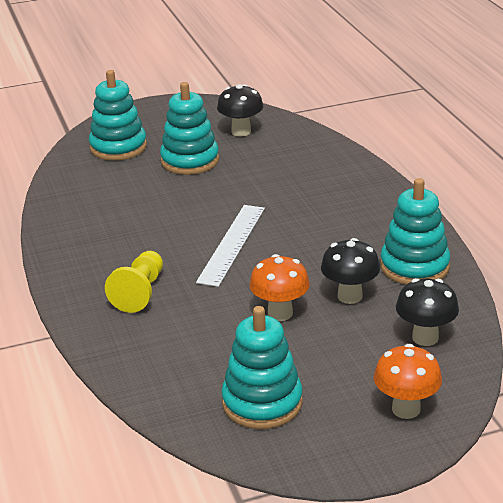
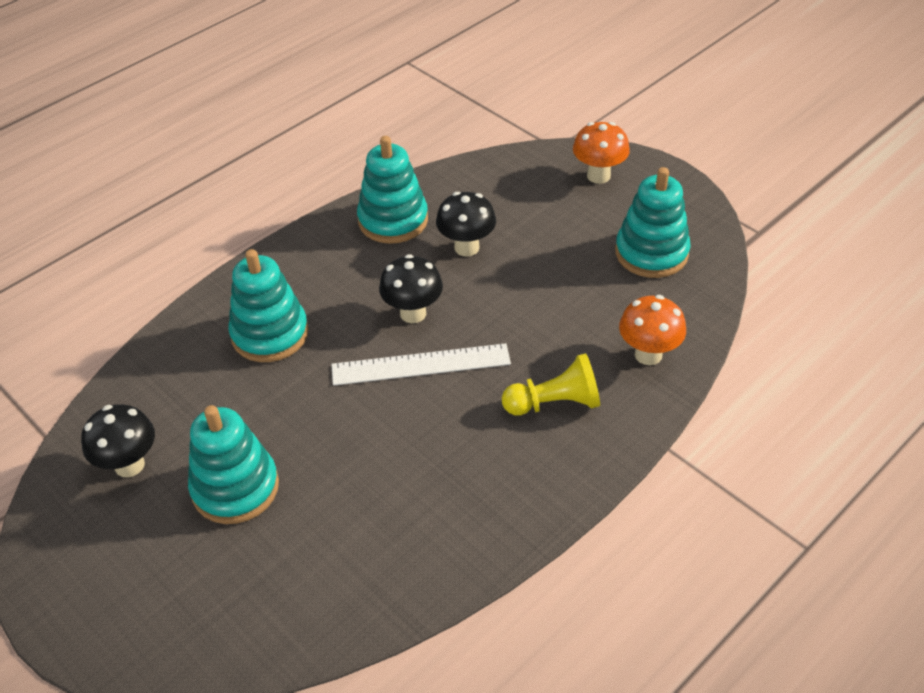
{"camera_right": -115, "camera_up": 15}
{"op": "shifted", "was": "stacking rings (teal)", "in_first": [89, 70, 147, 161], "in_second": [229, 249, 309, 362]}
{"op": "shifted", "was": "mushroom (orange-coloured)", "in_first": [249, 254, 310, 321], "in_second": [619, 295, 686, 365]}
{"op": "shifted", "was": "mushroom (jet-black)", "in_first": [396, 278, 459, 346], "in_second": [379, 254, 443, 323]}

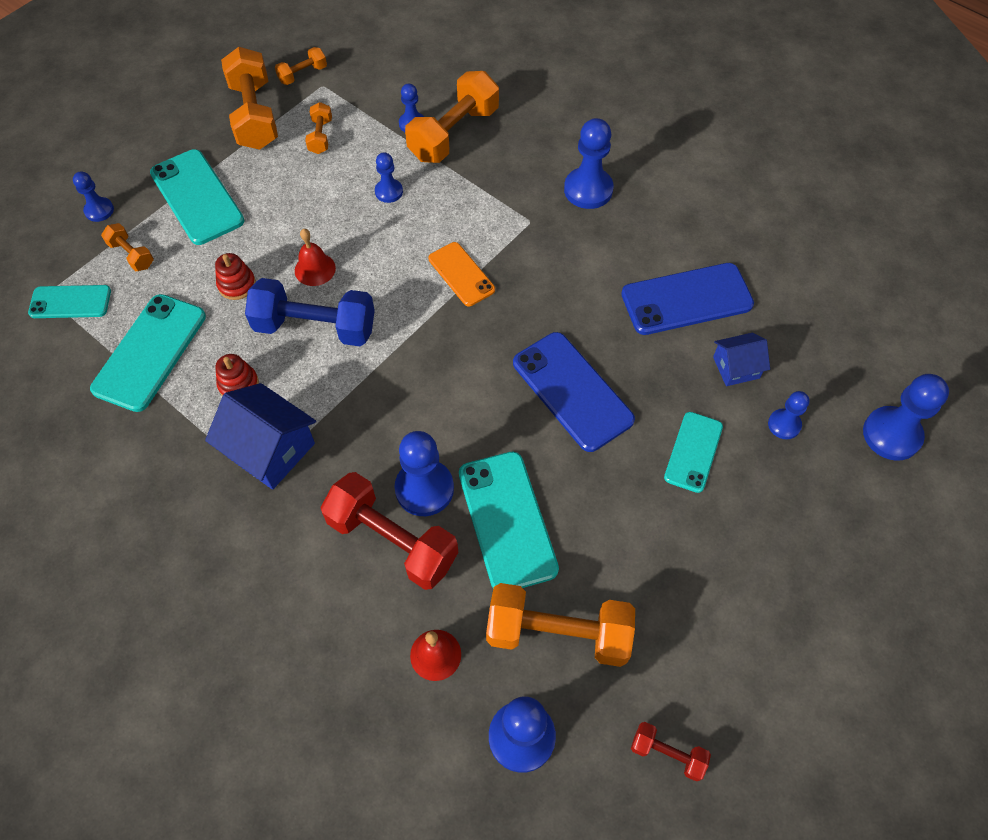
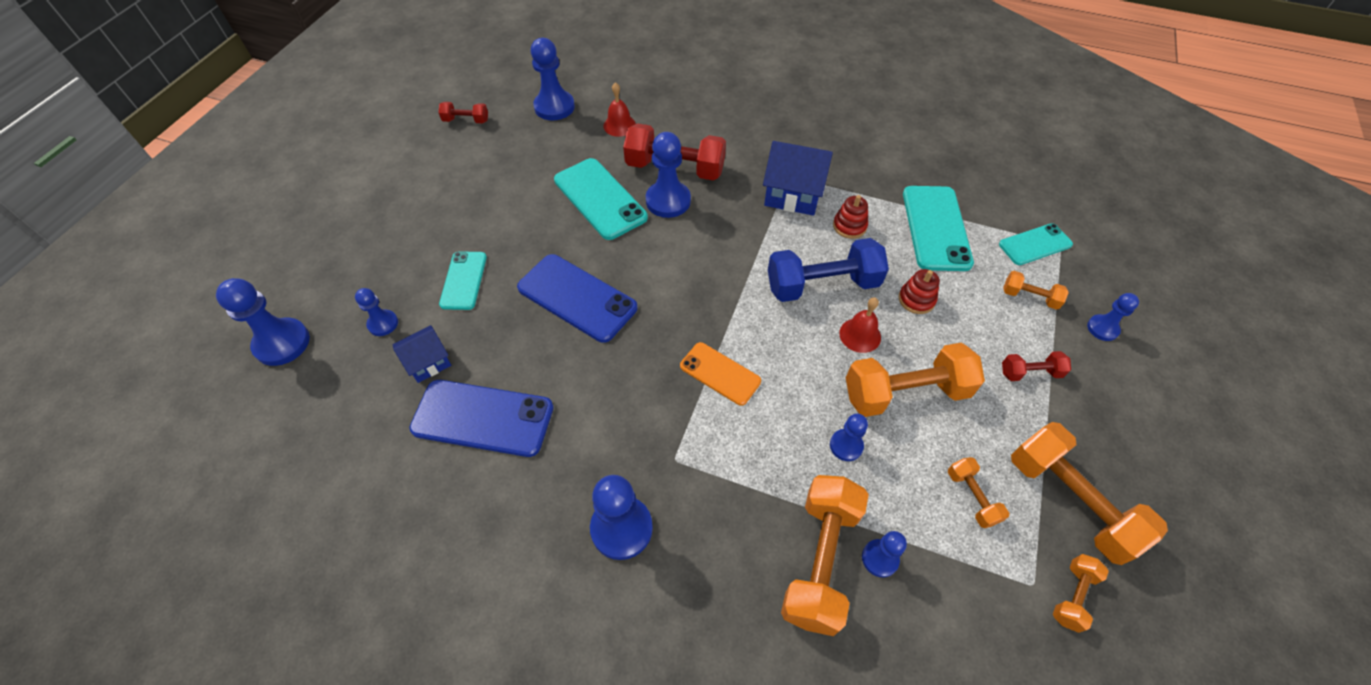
{"camera_right": 160, "camera_up": -5}
{"op": "swapped", "was": "phone (teal)", "now": "dumbbell (scarlet)", "in_first": [150, 149, 245, 245], "in_second": [1002, 351, 1071, 381]}
{"op": "rotated", "was": "phone (blue)", "in_first": [621, 263, 754, 335], "in_second": [409, 380, 554, 457], "clockwise": 45}
{"op": "shifted", "was": "dumbbell (orange-coloured)", "in_first": [486, 583, 635, 667], "in_second": [846, 343, 985, 417]}

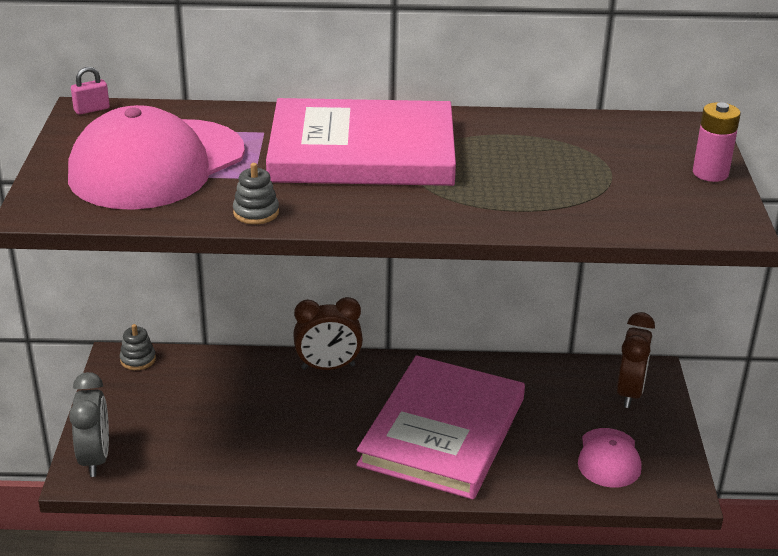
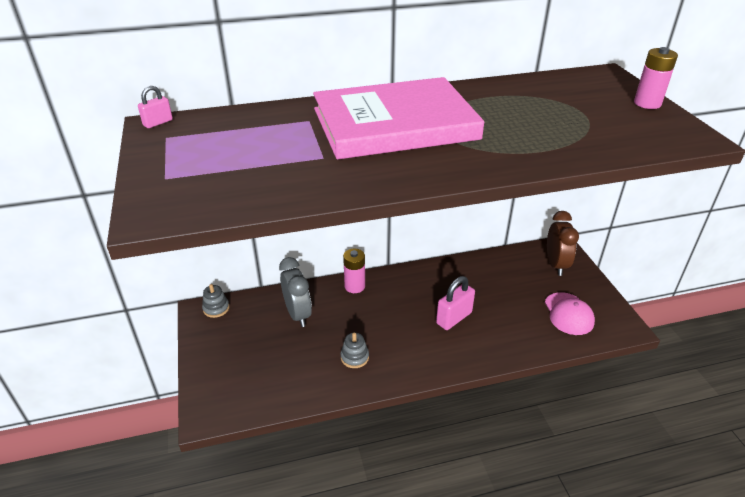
{"camera_right": -15, "camera_up": 5}
{"op": "gone", "was": "baseball cap (rose-pink)", "in_first": [68, 105, 245, 210]}
{"op": "shifted", "was": "stacking rings (ash-grey)", "in_first": [233, 163, 279, 224], "in_second": [341, 332, 369, 368]}
{"op": "swapped", "was": "bedside clock (brown)", "now": "battery (rose-pink)", "in_first": [293, 297, 363, 370], "in_second": [343, 249, 365, 293]}
{"op": "swapped", "was": "hardcover (rose-pink)", "now": "small lock (rose-pink)", "in_first": [357, 355, 525, 499], "in_second": [436, 276, 475, 330]}
{"op": "shifted", "was": "bedside clock (ash-grey)", "in_first": [69, 372, 109, 477], "in_second": [279, 257, 312, 327]}

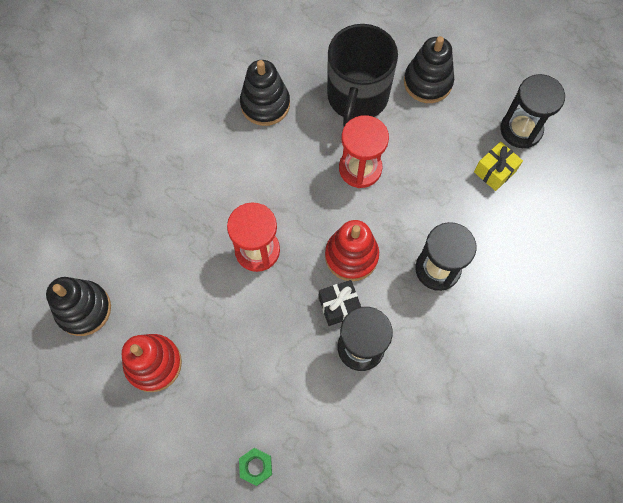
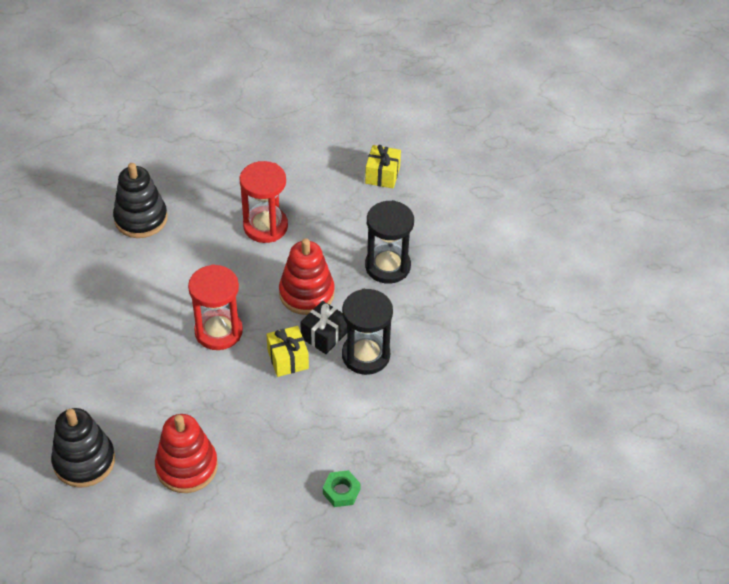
{"camera_right": -35, "camera_up": -20}
{"op": "gone", "was": "coffee mug (jet-black)", "in_first": [327, 24, 398, 127]}
{"op": "gone", "was": "stacking rings (jet-black)", "in_first": [404, 36, 454, 103]}
{"op": "gone", "was": "hourglass (jet-black)", "in_first": [500, 74, 565, 148]}
{"op": "new", "now": "wrapped gift (yellow)", "in_second": [266, 326, 309, 377]}

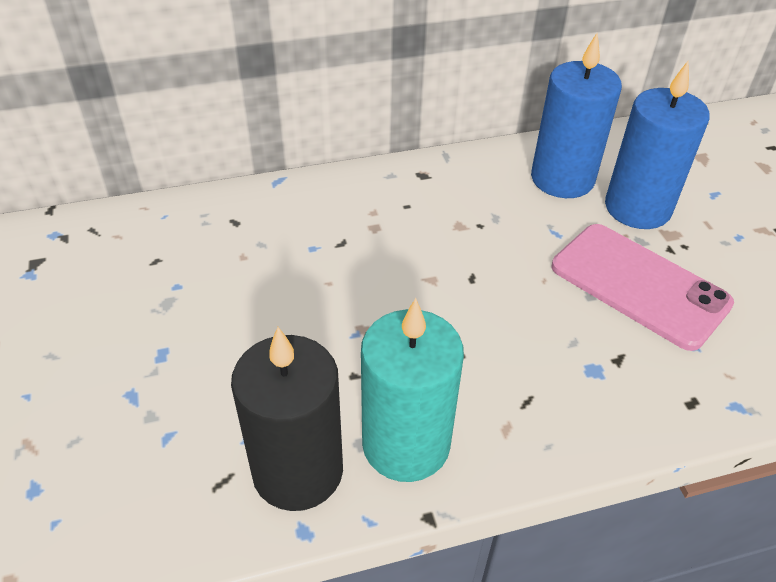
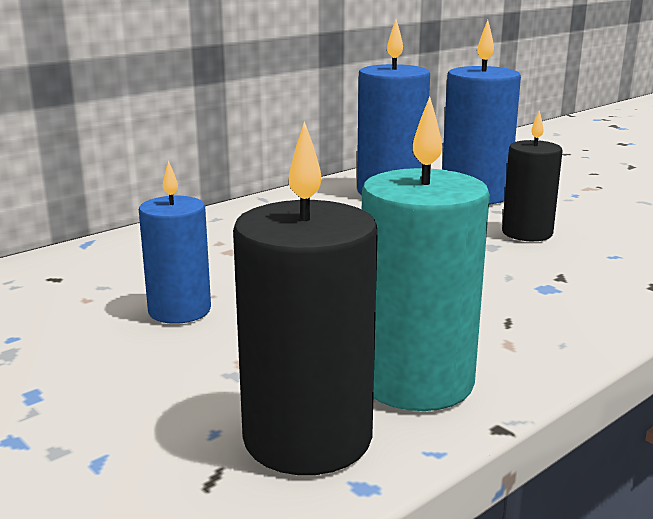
{"camera_right": -25, "camera_up": -25}
{"op": "swapped", "was": "phone (rose-pink)", "now": "candle (jet-black)", "in_first": [552, 224, 734, 351], "in_second": [502, 110, 563, 241]}
{"op": "new", "now": "candle (blue)", "in_second": [139, 160, 211, 324]}

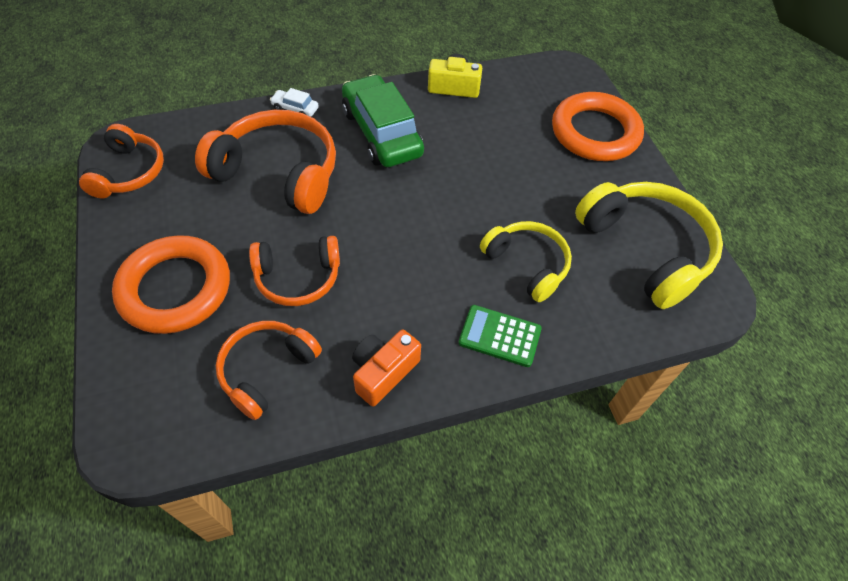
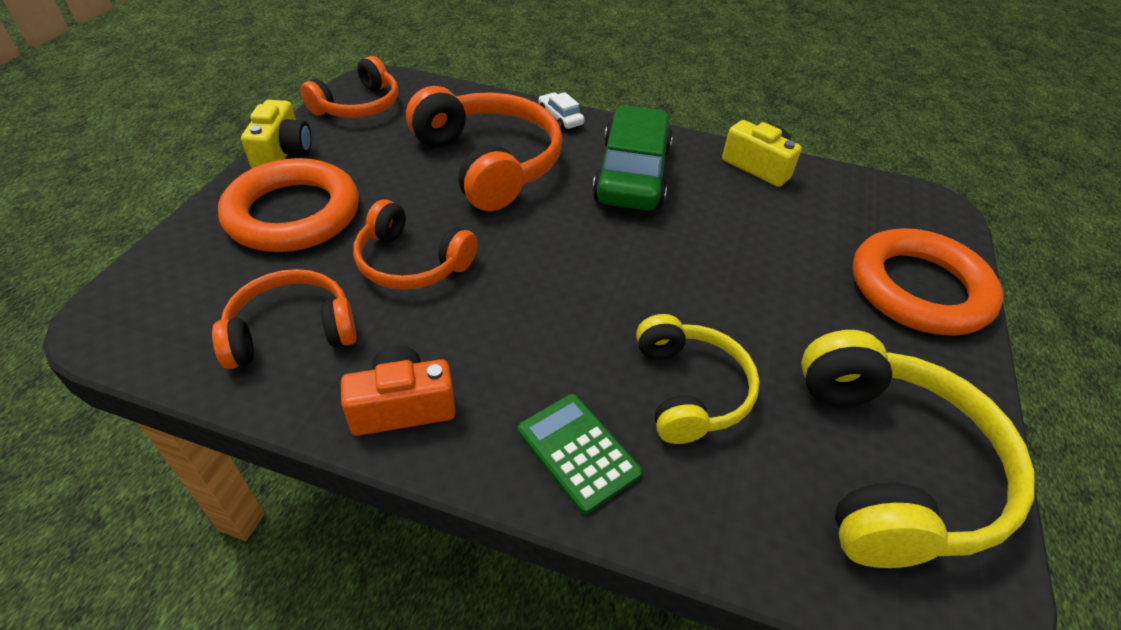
{"camera_right": 35, "camera_up": -10}
{"op": "new", "now": "camera (yellow)", "in_second": [241, 100, 312, 168]}

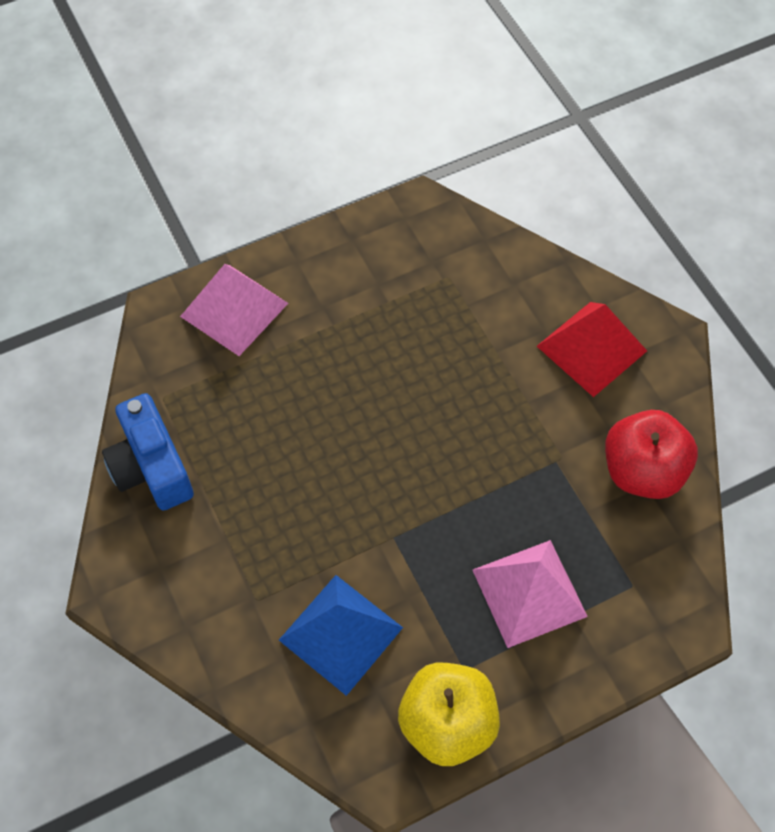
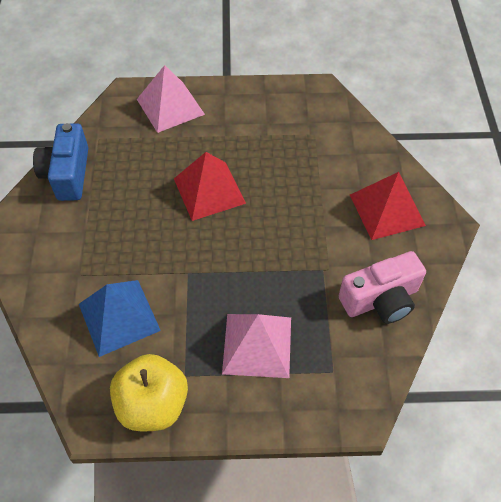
{"camera_right": 25, "camera_up": -5}
{"op": "swapped", "was": "apple (scarlet)", "now": "camera (rose-pink)", "in_first": [605, 410, 698, 499], "in_second": [339, 251, 426, 324]}
{"op": "new", "now": "pyramid shape (scarlet)", "in_second": [174, 152, 246, 221]}

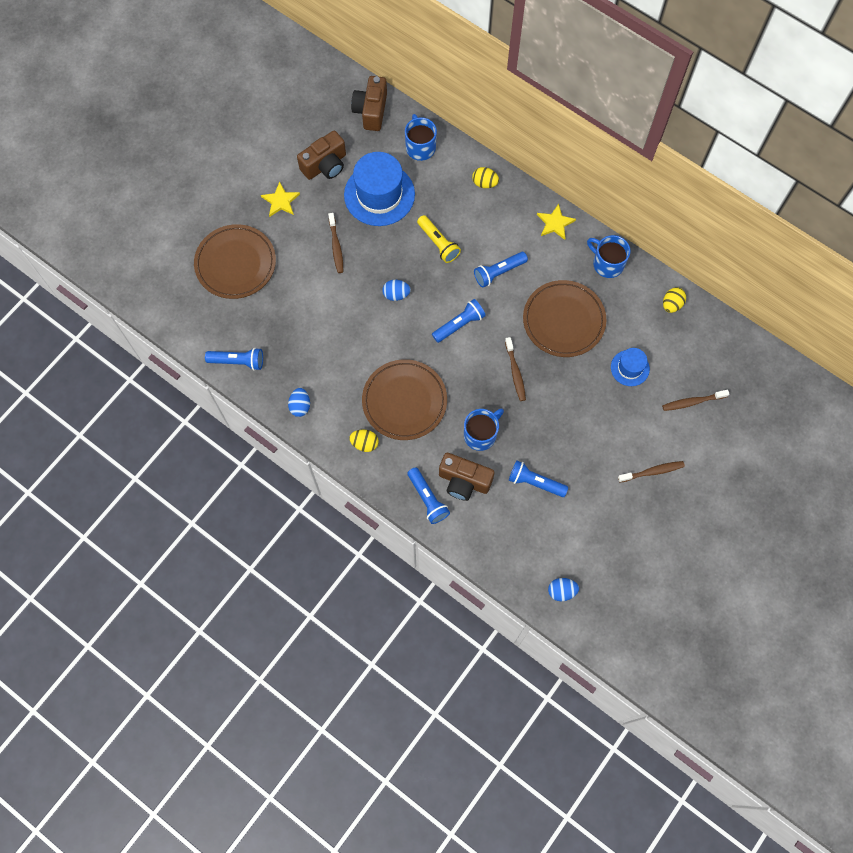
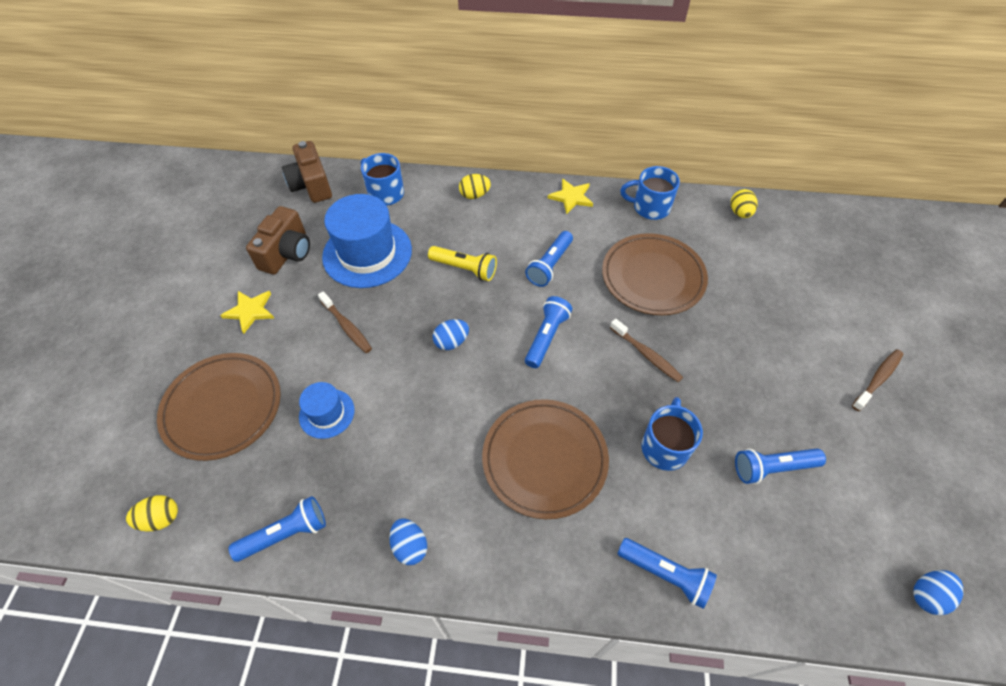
{"camera_right": -30, "camera_up": -15}
{"op": "shifted", "was": "tall hat (blue)", "in_first": [611, 348, 650, 386], "in_second": [299, 382, 355, 439]}
{"op": "gone", "was": "dental brush (brown)", "in_first": [662, 390, 729, 411]}
{"op": "shifted", "was": "toy egg (yellow)", "in_first": [349, 429, 379, 452], "in_second": [126, 495, 178, 532]}
{"op": "gone", "was": "camera (brown)", "in_first": [439, 453, 494, 501]}

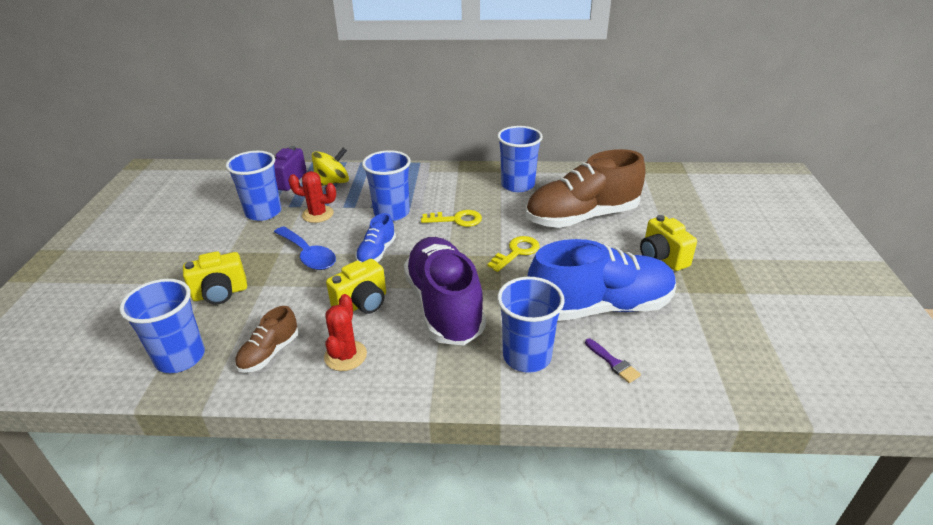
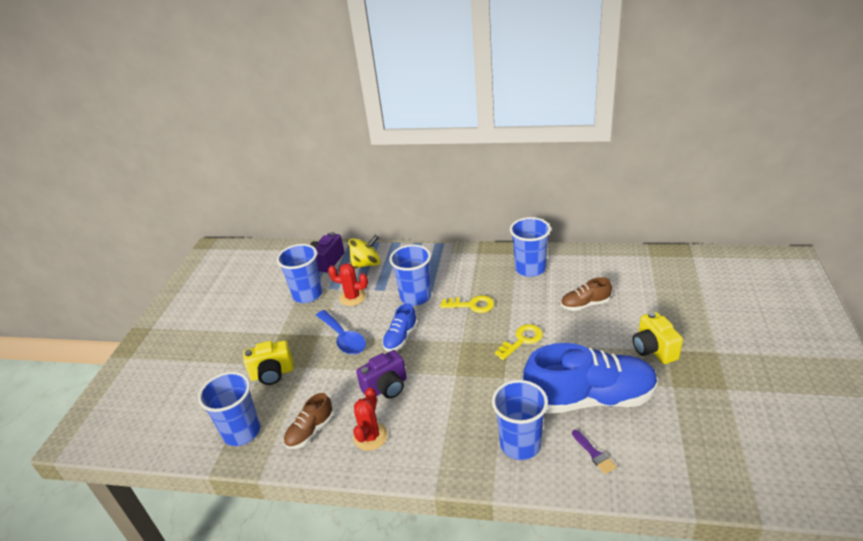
{"camera_right": 10, "camera_up": 0}
{"op": "scaled", "was": "shoe (brown)", "in_first": [526, 149, 645, 228], "in_second": [561, 277, 612, 311], "ratio": 0.46}
{"op": "gone", "was": "shoe (purple)", "in_first": [404, 237, 486, 345]}
{"op": "repainted", "was": "camera (yellow)", "now": "camera (purple)", "in_first": [326, 259, 386, 314], "in_second": [356, 350, 407, 399]}

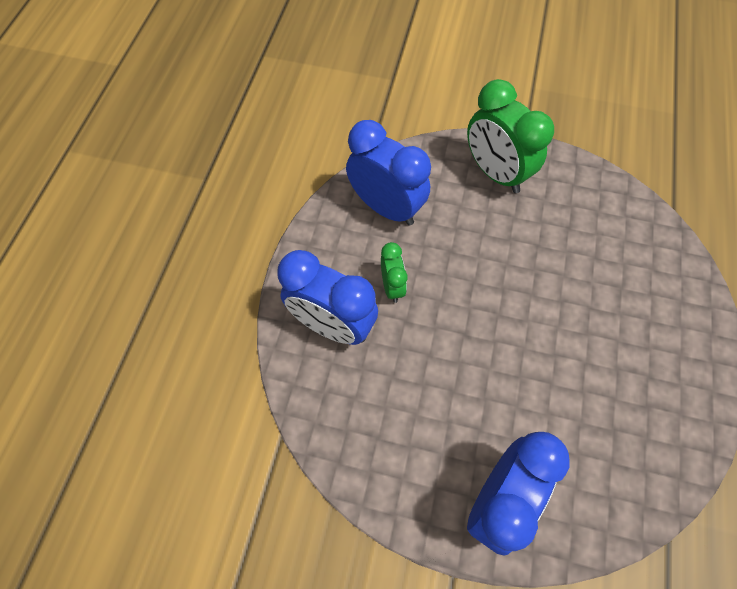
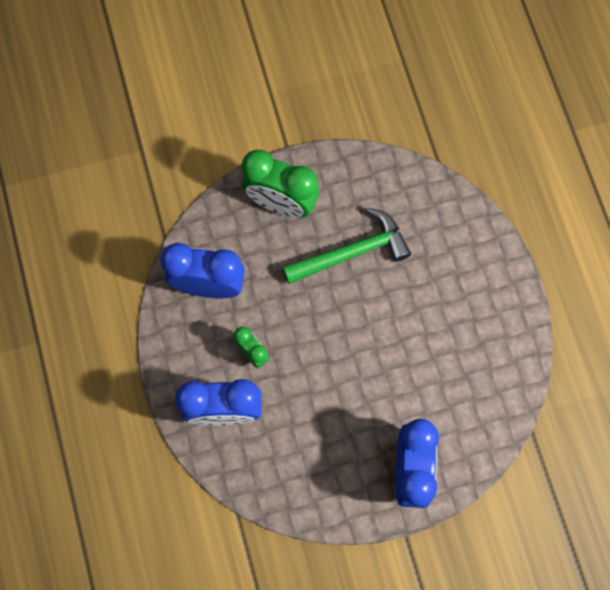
{"camera_right": -30, "camera_up": 10}
{"op": "new", "now": "carpenter's hammer (green)", "in_second": [283, 208, 411, 284]}

